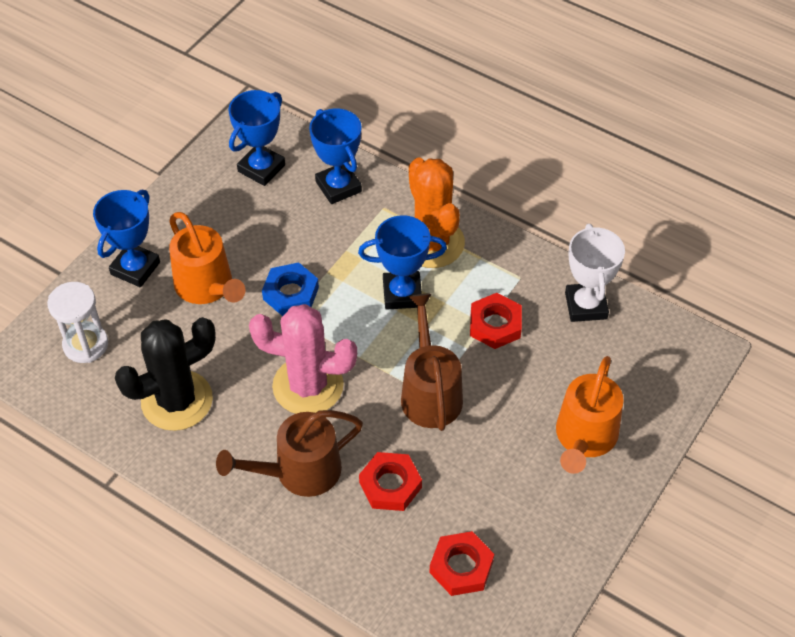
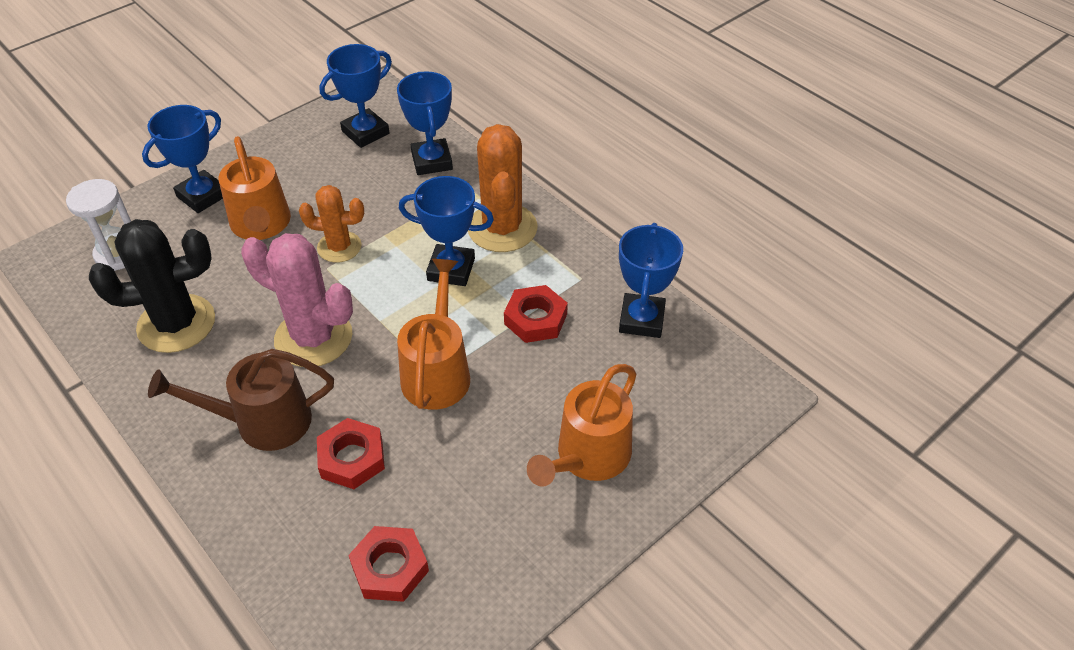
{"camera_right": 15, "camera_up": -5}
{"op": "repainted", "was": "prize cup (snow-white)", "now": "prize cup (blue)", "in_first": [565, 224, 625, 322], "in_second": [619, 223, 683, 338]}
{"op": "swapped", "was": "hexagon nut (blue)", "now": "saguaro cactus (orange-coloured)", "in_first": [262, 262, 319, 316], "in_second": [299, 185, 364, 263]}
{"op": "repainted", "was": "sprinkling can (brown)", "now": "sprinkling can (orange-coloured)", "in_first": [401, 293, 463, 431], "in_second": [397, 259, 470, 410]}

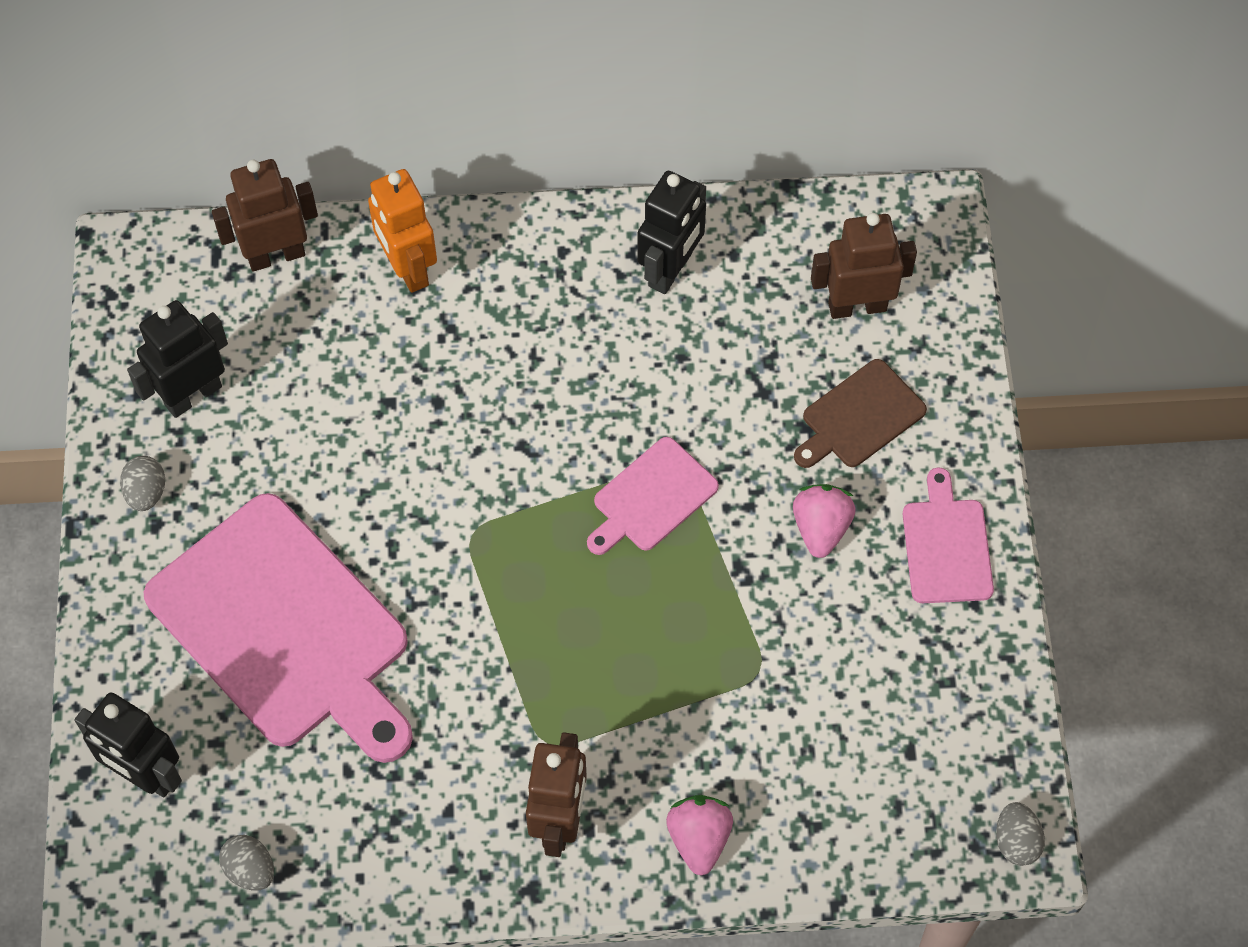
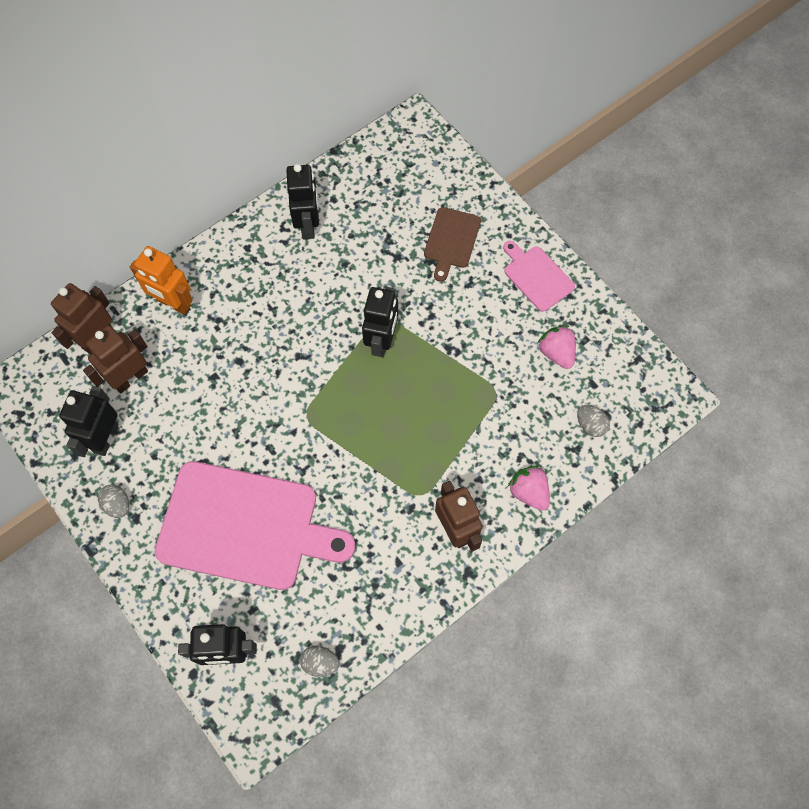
{"camera_right": -35, "camera_up": 5}
{"op": "shifted", "was": "robot (brown)", "in_first": [811, 213, 917, 319], "in_second": [83, 325, 148, 393]}
{"op": "swapped", "was": "bread board (rose-pink)", "now": "robot (jet-black)", "in_first": [587, 437, 719, 555], "in_second": [362, 287, 398, 357]}
{"op": "shifted", "was": "toy strawberry (rose-pink)", "in_first": [793, 484, 856, 558], "in_second": [537, 326, 576, 369]}
{"op": "shifted", "was": "toy egg (ash-grey)", "in_first": [996, 802, 1045, 866], "in_second": [577, 405, 610, 437]}

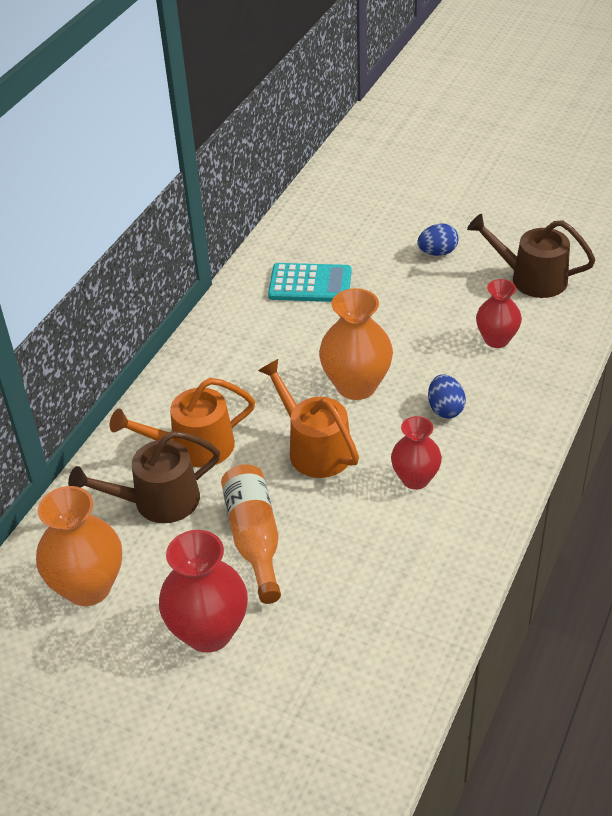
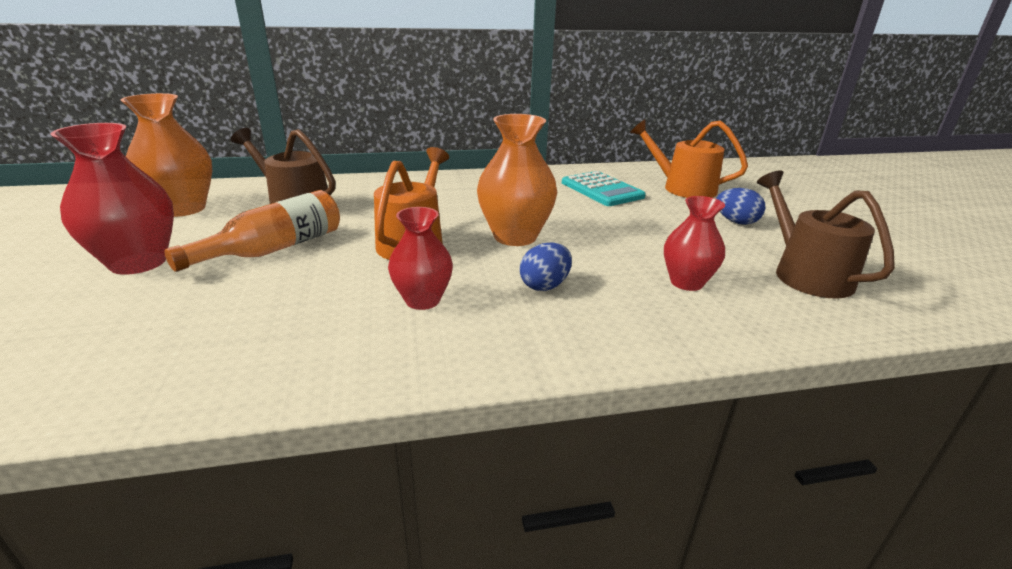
{"camera_right": 50, "camera_up": -15}
{"op": "shifted", "was": "sprinkling can (orange-coloured)", "in_first": [110, 378, 255, 468], "in_second": [630, 120, 748, 198]}

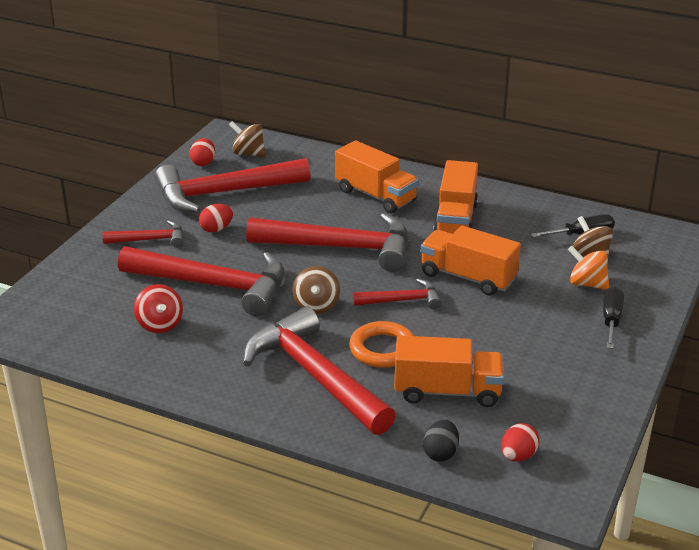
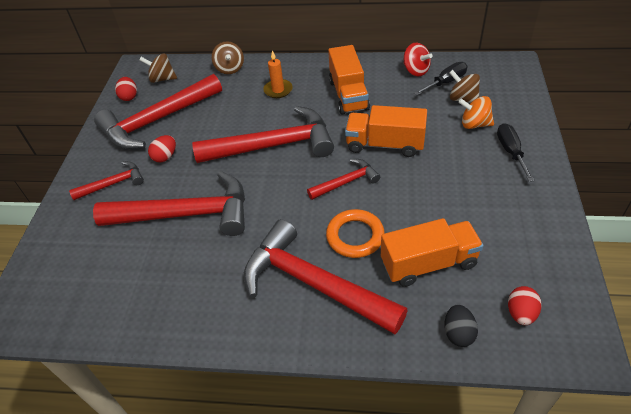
{"camera_right": -15, "camera_up": 15}
{"op": "swapped", "was": "truck (orange-coloured)", "now": "candle (orange-coloured)", "in_first": [335, 140, 419, 213], "in_second": [263, 50, 293, 98]}
{"op": "shifted", "was": "toy top (brown)", "in_first": [292, 266, 340, 314], "in_second": [212, 41, 244, 74]}
{"op": "shifted", "was": "toy top (scarlet)", "in_first": [134, 284, 183, 333], "in_second": [403, 43, 432, 76]}

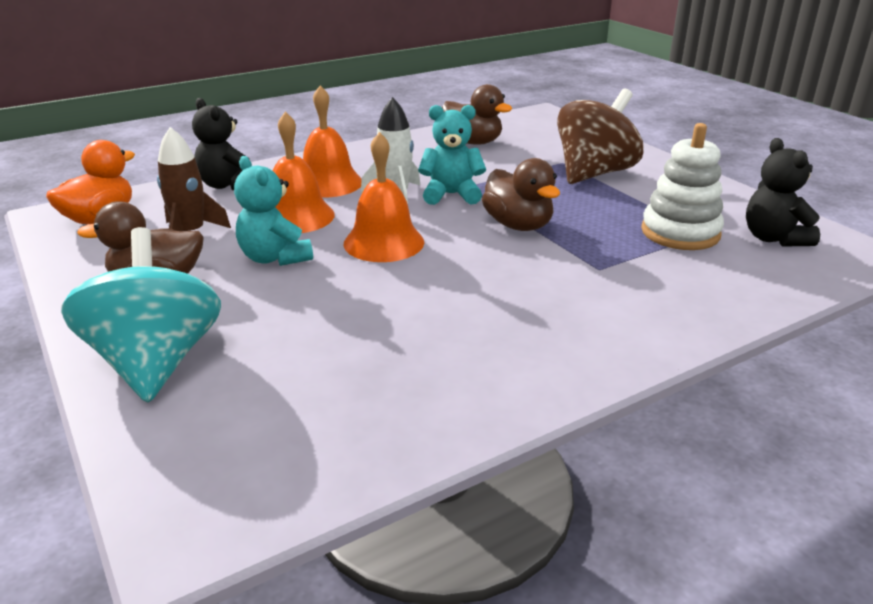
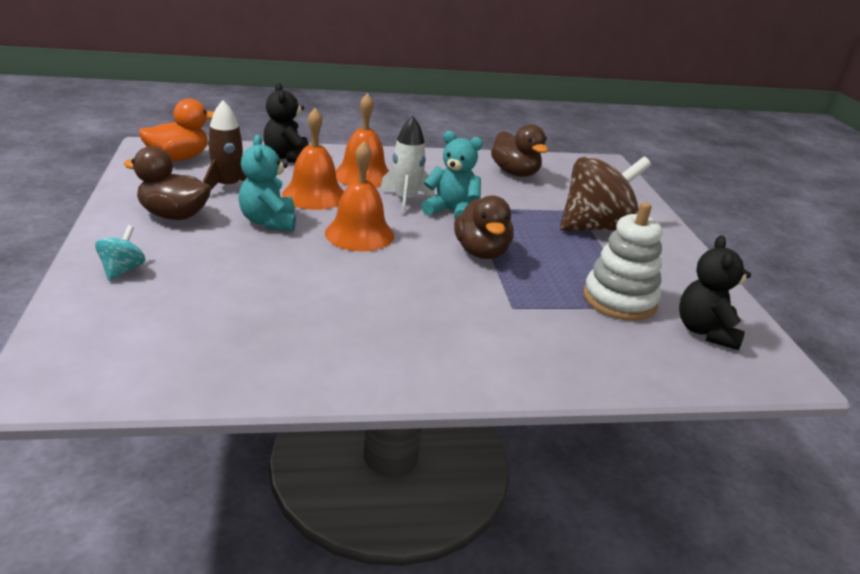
{"camera_right": 20, "camera_up": 0}
{"op": "scaled", "was": "toy top (teal)", "in_first": [61, 227, 221, 402], "in_second": [95, 225, 145, 281], "ratio": 0.44}

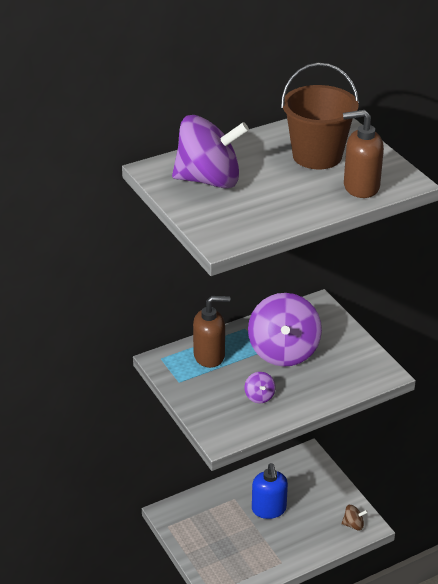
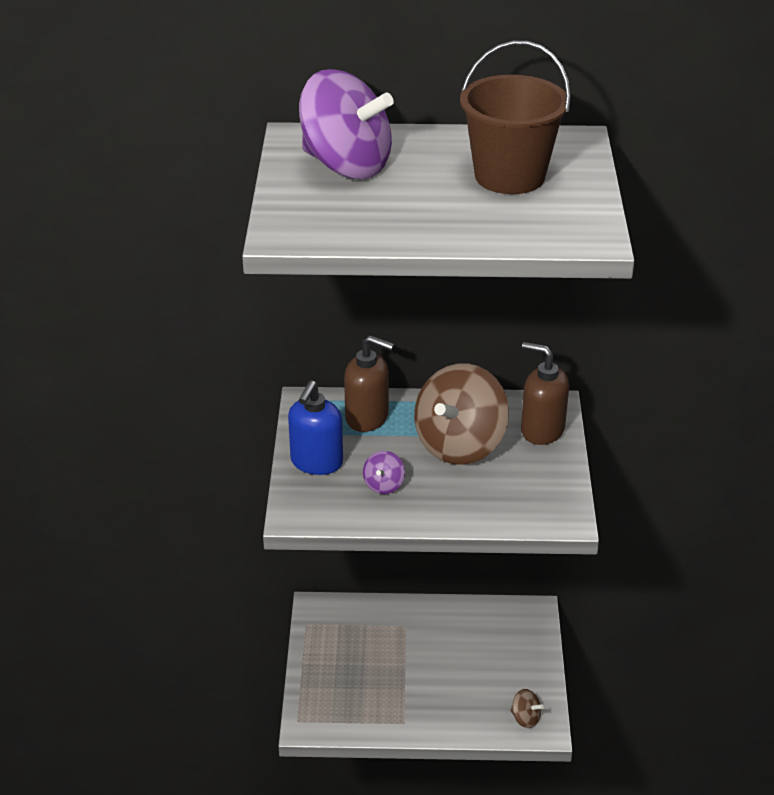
{"camera_right": 30, "camera_up": 0}
{"op": "shifted", "was": "pump bottle (brown)", "in_first": [343, 110, 384, 198], "in_second": [521, 342, 569, 445]}
{"op": "repainted", "was": "toy top (purple)", "now": "toy top (brown)", "in_first": [248, 293, 322, 367], "in_second": [414, 364, 509, 465]}
{"op": "shifted", "was": "pump bottle (blue)", "in_first": [252, 463, 288, 519], "in_second": [288, 380, 343, 475]}

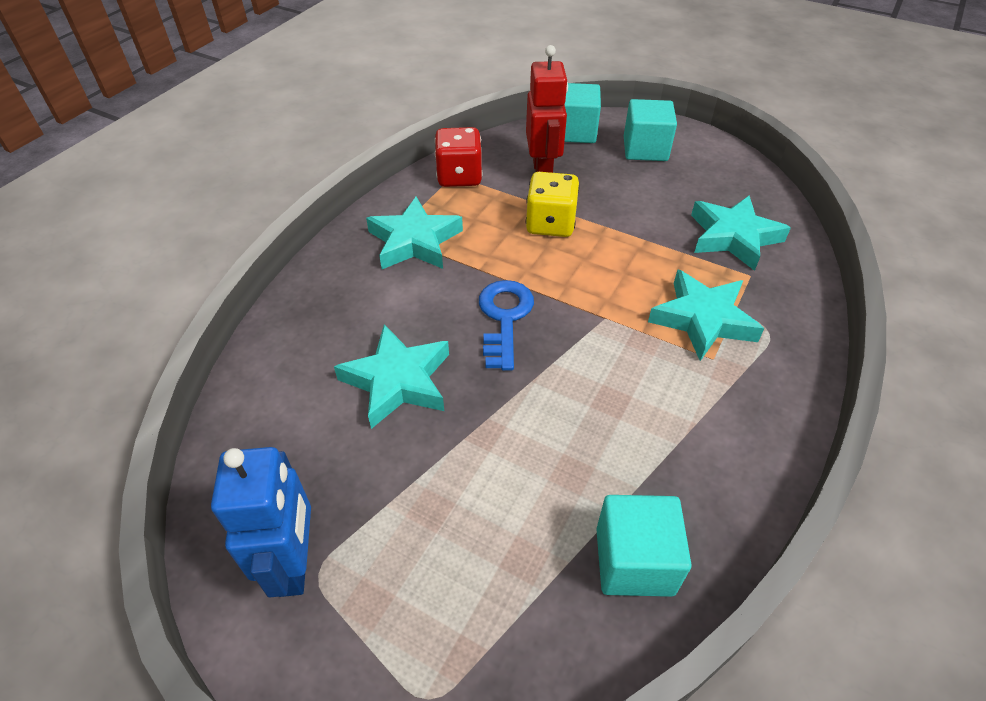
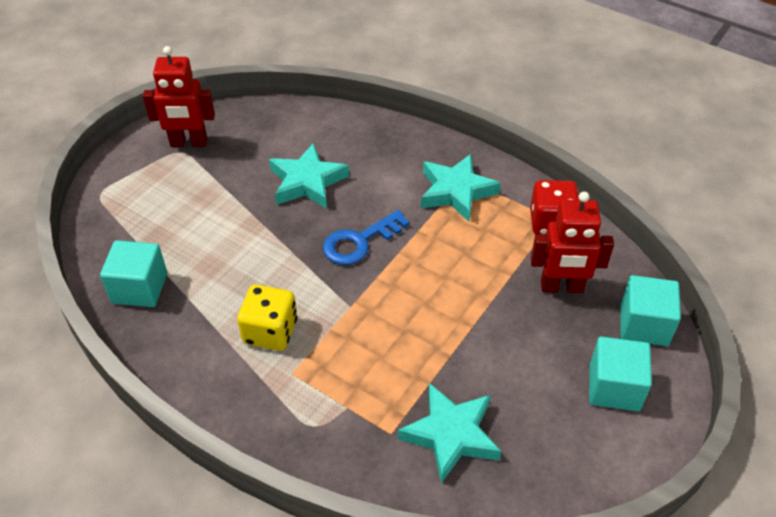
{"camera_right": 95, "camera_up": 0}
{"op": "shifted", "was": "game die (yellow)", "in_first": [526, 172, 579, 237], "in_second": [237, 285, 297, 351]}
{"op": "gone", "was": "star (teal)", "in_first": [648, 269, 764, 361]}
{"op": "rotated", "was": "latchkey (blue)", "in_first": [479, 280, 534, 371], "in_second": [323, 210, 410, 265], "clockwise": 135}
{"op": "repainted", "was": "robot (blue)", "now": "robot (scarlet)", "in_first": [211, 447, 311, 597], "in_second": [143, 46, 215, 147]}

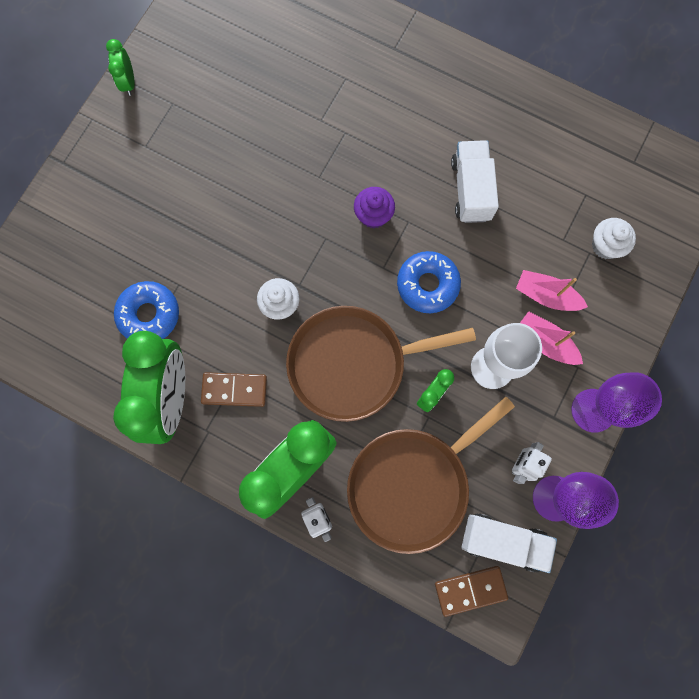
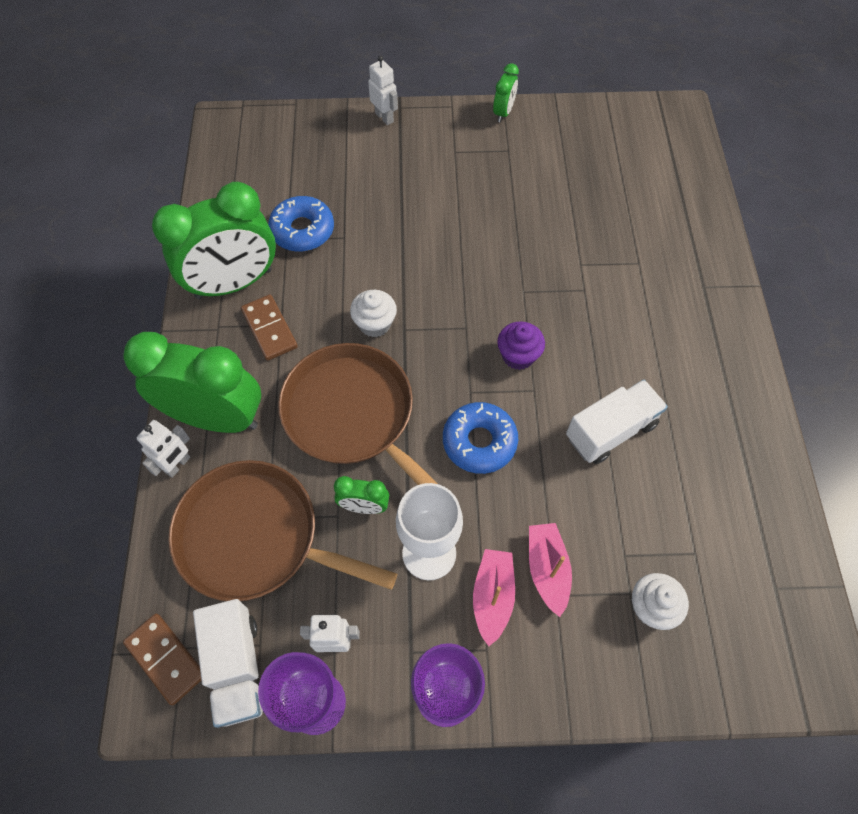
{"camera_right": 60, "camera_up": -15}
{"op": "rotated", "was": "bedside clock (green)", "in_first": [106, 39, 135, 96], "in_second": [493, 63, 519, 122], "clockwise": 150}
{"op": "new", "now": "robot (snow-white)", "in_second": [368, 56, 398, 125]}

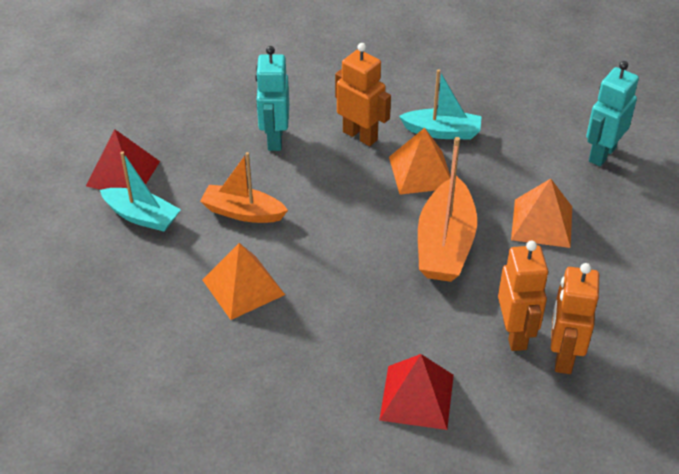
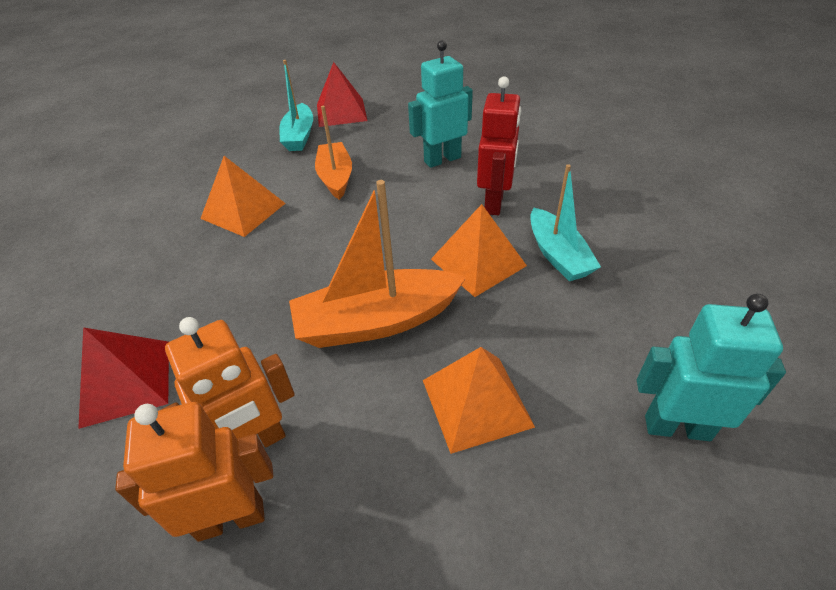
{"camera_right": 65, "camera_up": 0}
{"op": "repainted", "was": "robot (orange-coloured)", "now": "robot (scarlet)", "in_first": [335, 43, 391, 146], "in_second": [477, 76, 521, 215]}

